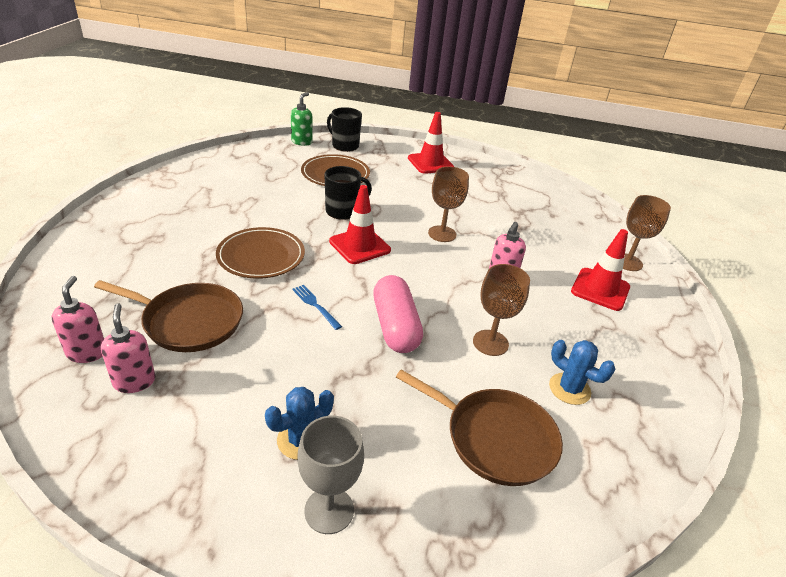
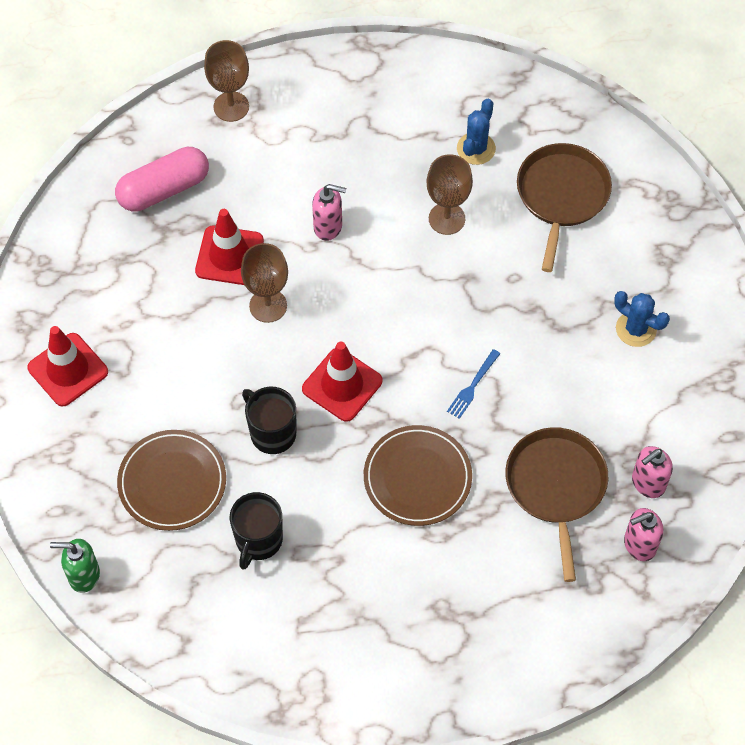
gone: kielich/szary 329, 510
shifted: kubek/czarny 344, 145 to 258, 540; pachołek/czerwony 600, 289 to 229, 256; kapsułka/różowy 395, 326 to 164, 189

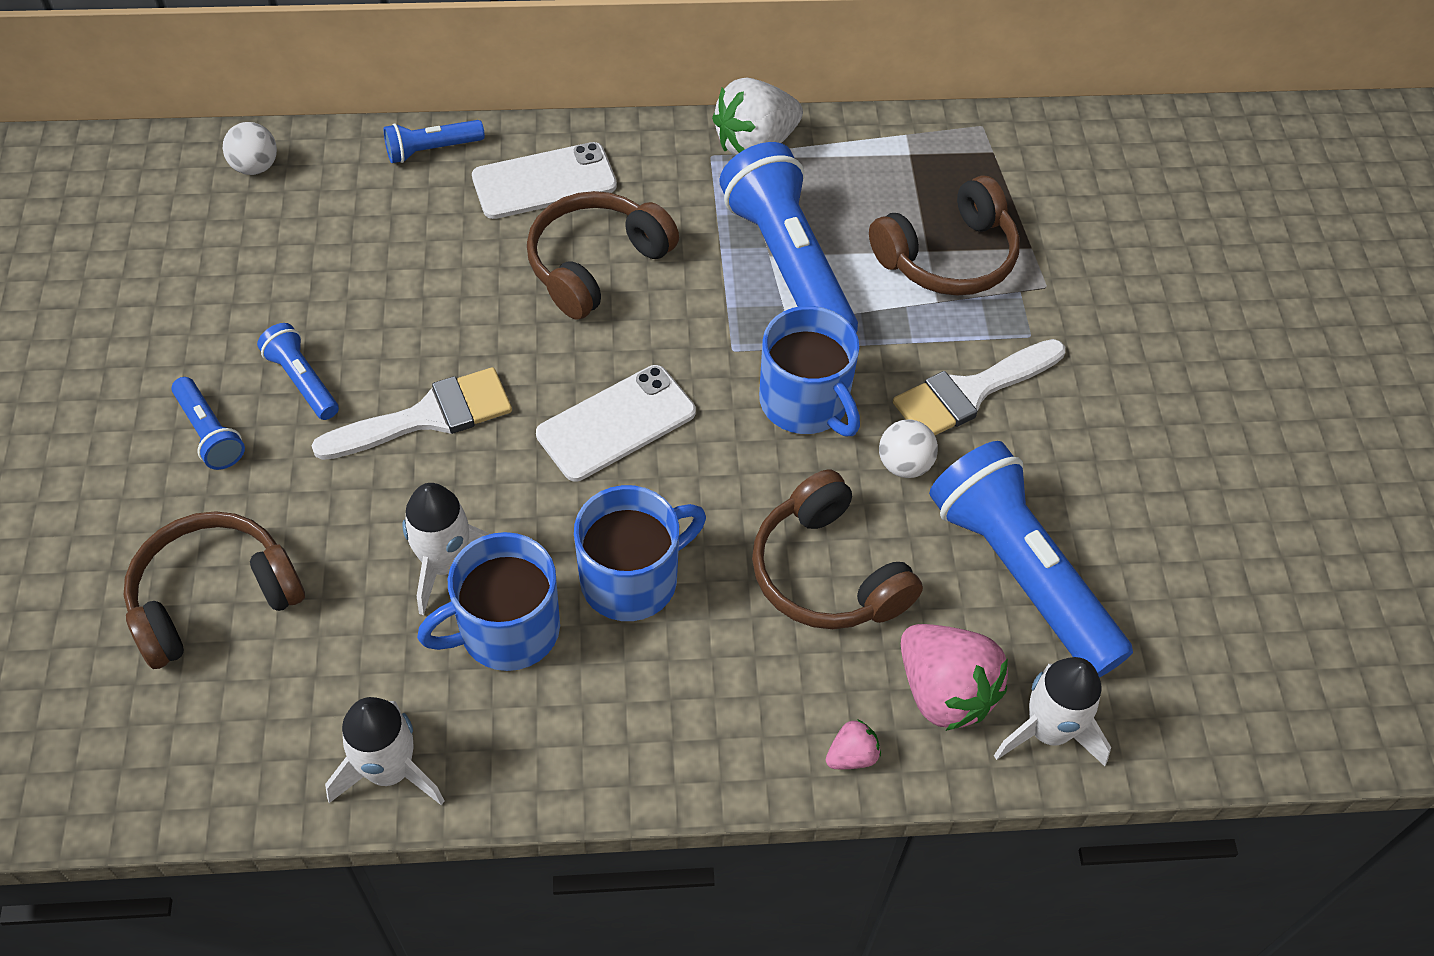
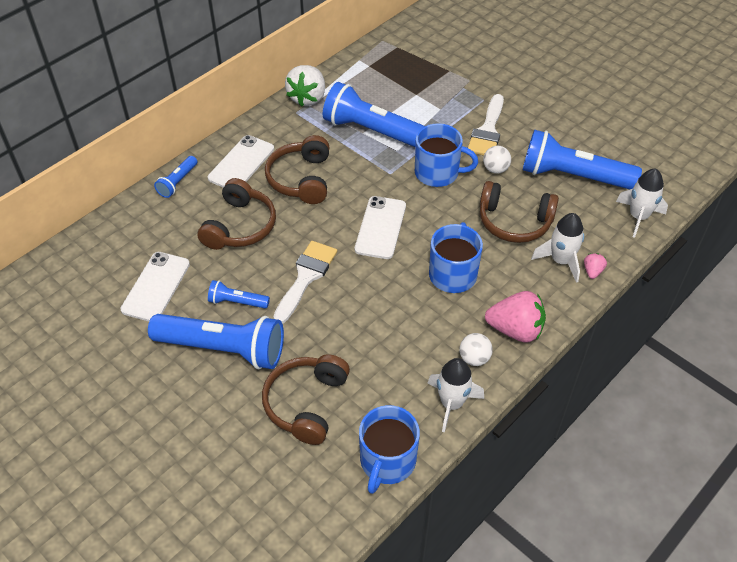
new: telefon/biały 156, 287
shifted: piłka/biały 255, 167 to 474, 358; słuchawki/brązowy 948, 257 to 240, 226; rakieta/biały 445, 563 to 560, 261; kubek/niebieski 506, 630 to 387, 461; truskawka/różowy 944, 692 to 515, 330
scaled: latarka/niebieski 209, 433 = 223, 349 x2.12

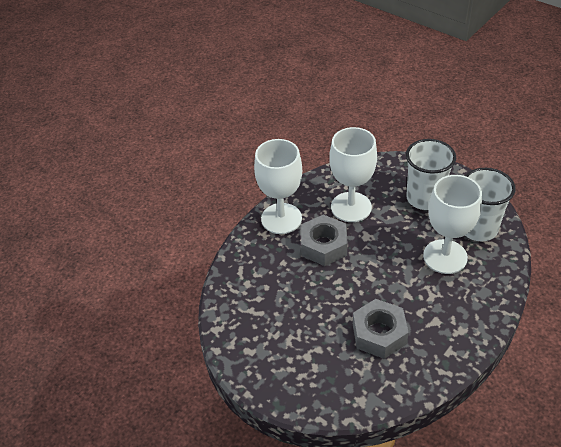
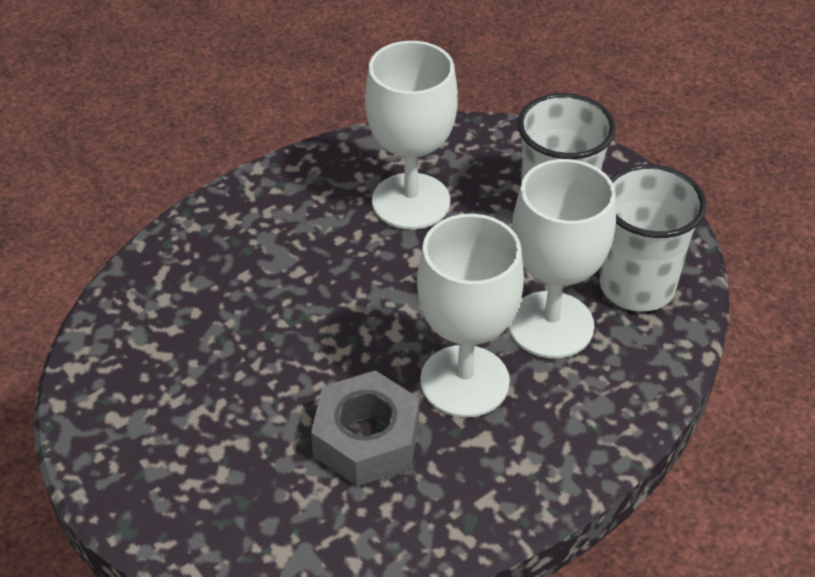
gone: nakrętka/szary 324, 246
shifted: kielich/biały 281, 218 to 464, 381

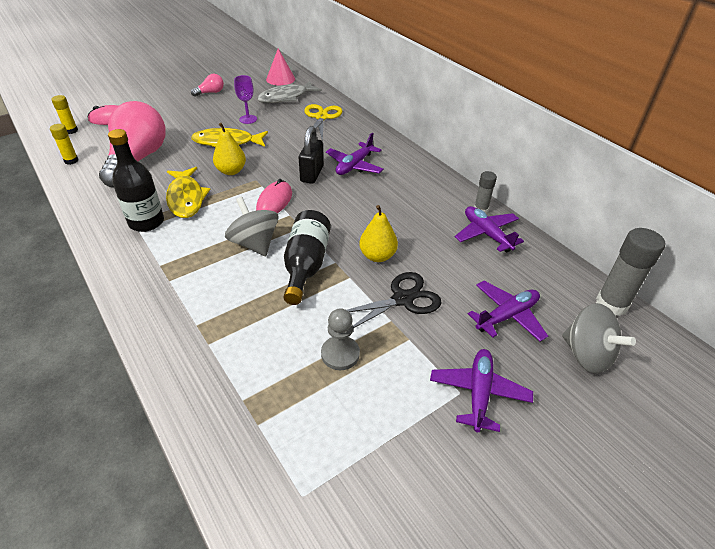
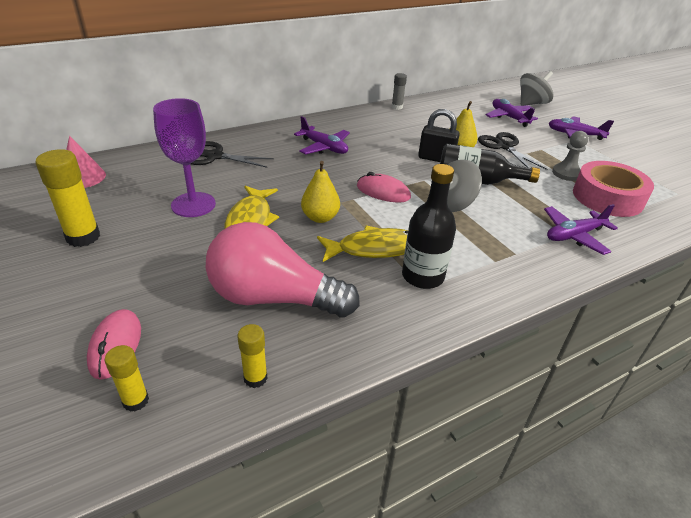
gone: ryba/szary 286, 97; klej w sztyfcie/szary 611, 304
new: taśma klejąca/różowy 607, 197
shifted: kłódka/czarny 312, 174 to 436, 158; samolot/fioletowy 486, 234 to 574, 235
swapped: żarówka/różowy 210, 92 to klej w sztyfcie/żółty 83, 237
repainted: nożyczki/żółty 321, 117 to nożyczki/czarny 215, 156
scaled: kielich/fioletowy 248, 119 = 193, 205 x1.77

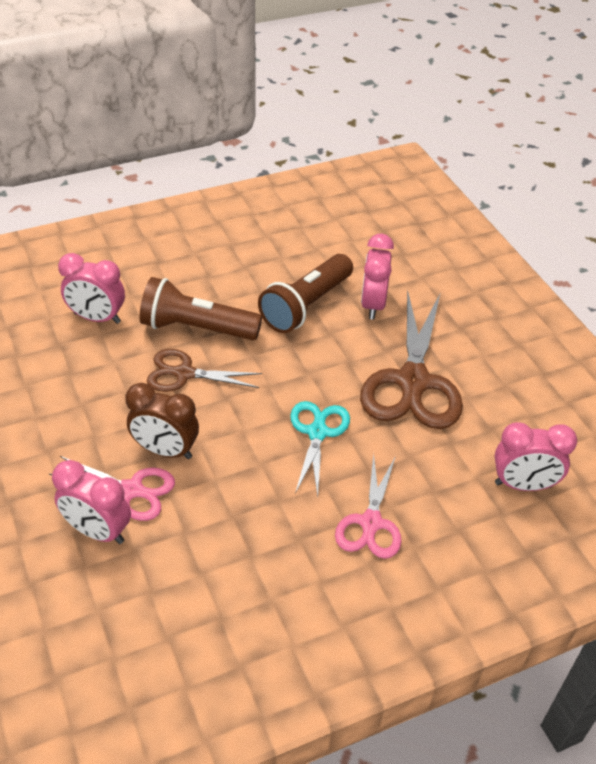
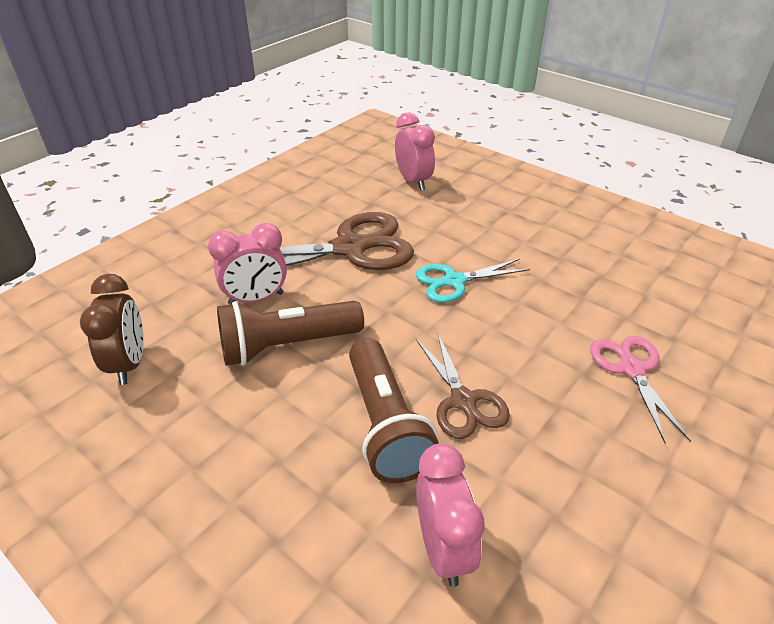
gone: nożyczki/różowy 371, 523; budzik/różowy 98, 531
shifted: budzik/brązowy 165, 450 to 129, 363
rotated: latarka/brązowy 306, 306 = 287, 346 150 degrees clockwise

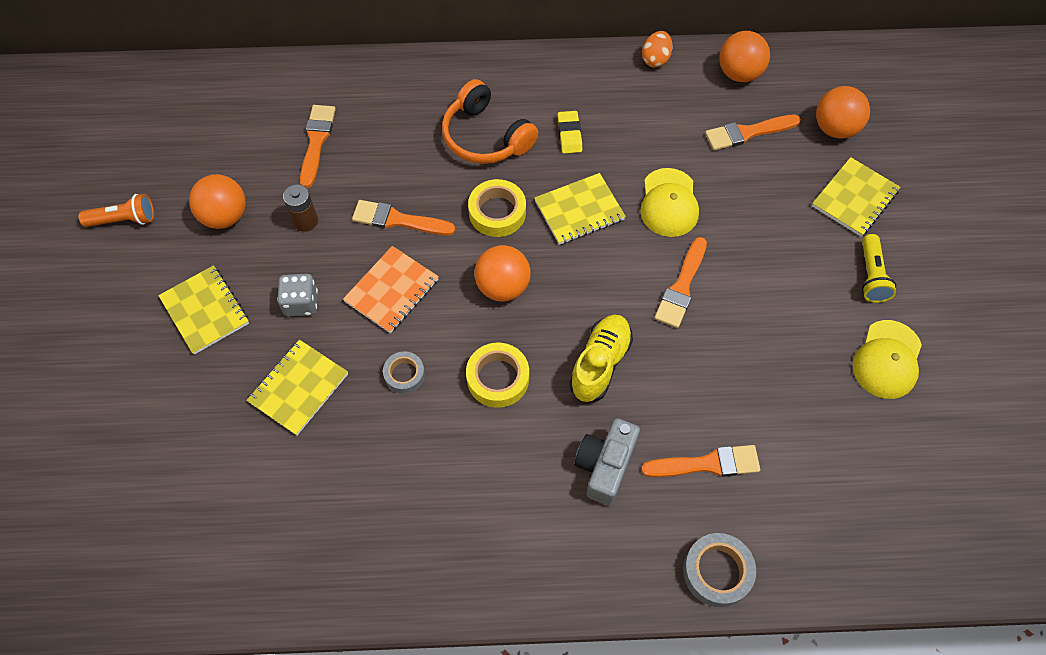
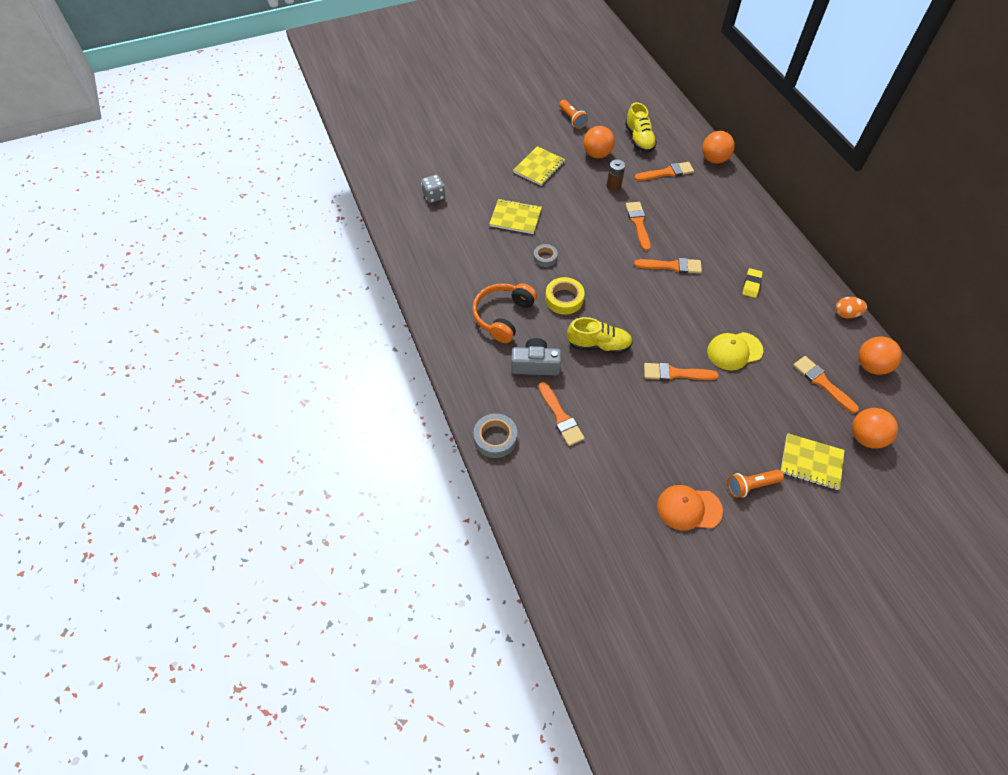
gone: zeszyt/żółty 579, 210; zeszyt/pomarańczowy 392, 291
new: but/żółty 639, 139
shifted: słuchawki/pomarańczowy 485, 137 to 503, 316; piłka/pomarańczowy 503, 287 to 714, 159; kostka do gry/szary 301, 303 to 434, 196
swapped: taśma klejąca/żółty 497, 212 to pędzel/pomarańczowy 671, 266
repainted: latarka/żółty 871, 276 to latarka/pomarańczowy 751, 485; czapka/żółty 887, 360 to czapka/pomarańczowy 688, 508
rotated: gumka do mazania/żółty 569, 134 = 751, 284 45 degrees counterclockwise

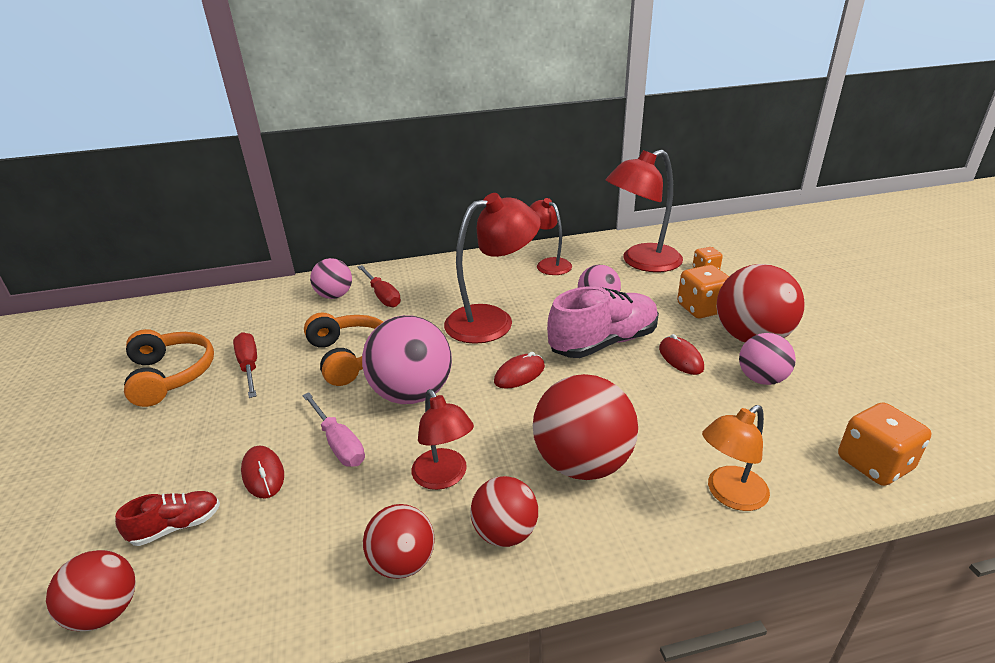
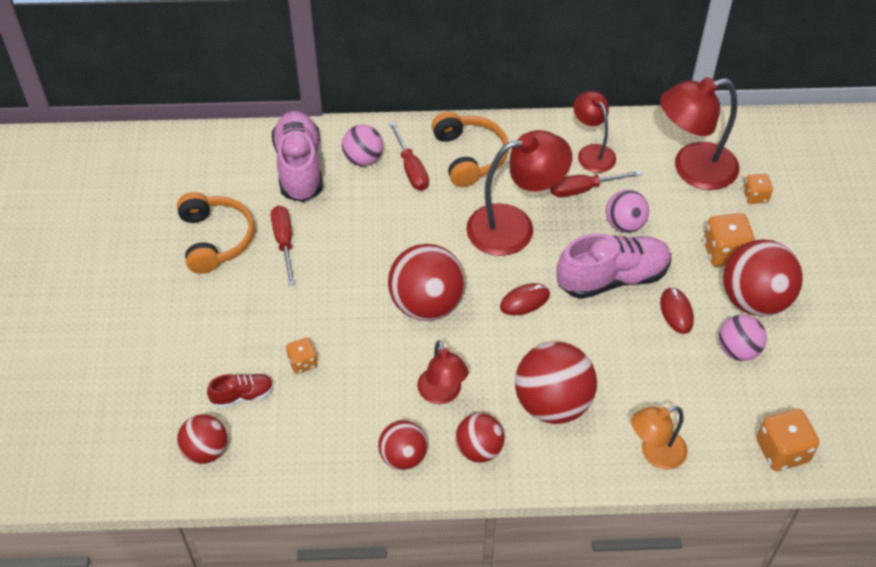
gone: śrubokręt/różowy 338, 443
new: but/różowy 299, 167; śrubokręt/czerwony 584, 189
shifted: słuchawki/pomarańczowy 350, 357 to 469, 156
swapped: myszka/czerwony 263, 474 to kostka do gry/pomarańczowy 302, 362
repainted: piłka/różowy 412, 393 to piłka/czerwony 426, 304

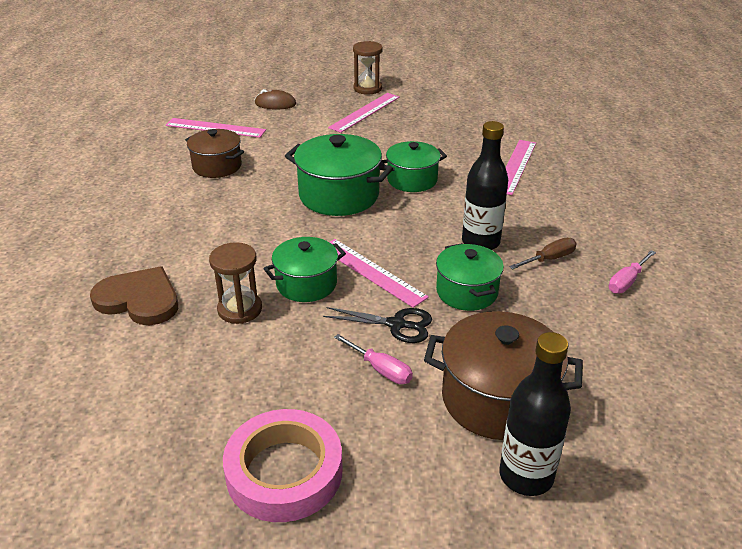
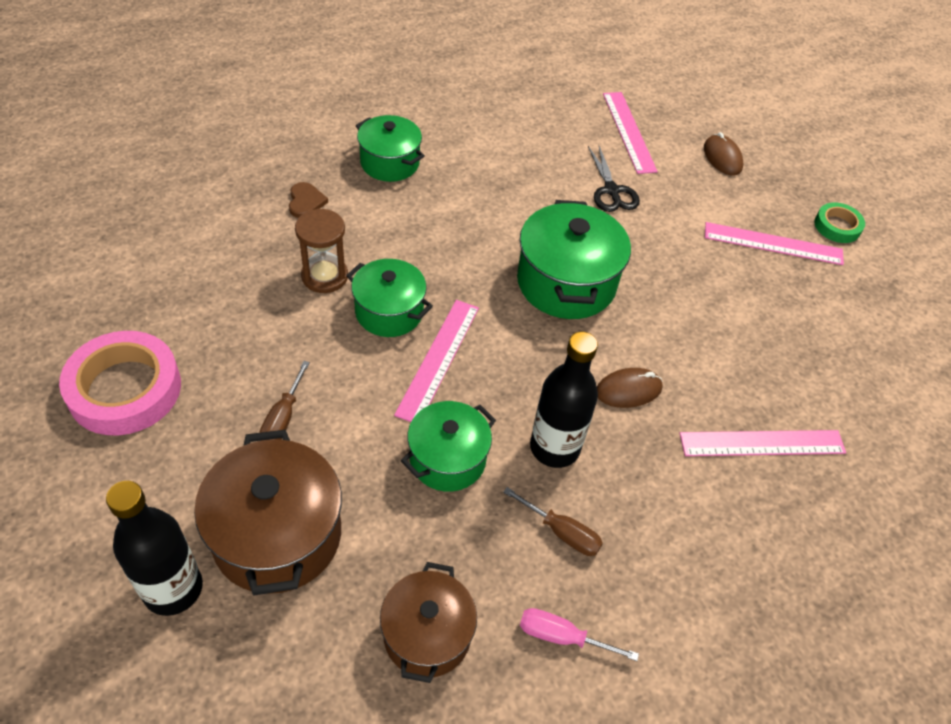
new: myszka/brązowy 628, 390
shifted: garnek/brązowy 217, 166 to 427, 635; garnek/zielony 412, 180 to 390, 163; nożyczki/czarny 396, 324 to 611, 190
swapped: klepsydra/brązowy 367, 88 to taśma klejąca/zielony 837, 226
repainted: śrubokręt/różowy 381, 369 to śrubokręt/brązowy 283, 418
scaled: serce/brązowy 139, 299 = 306, 202 x0.51

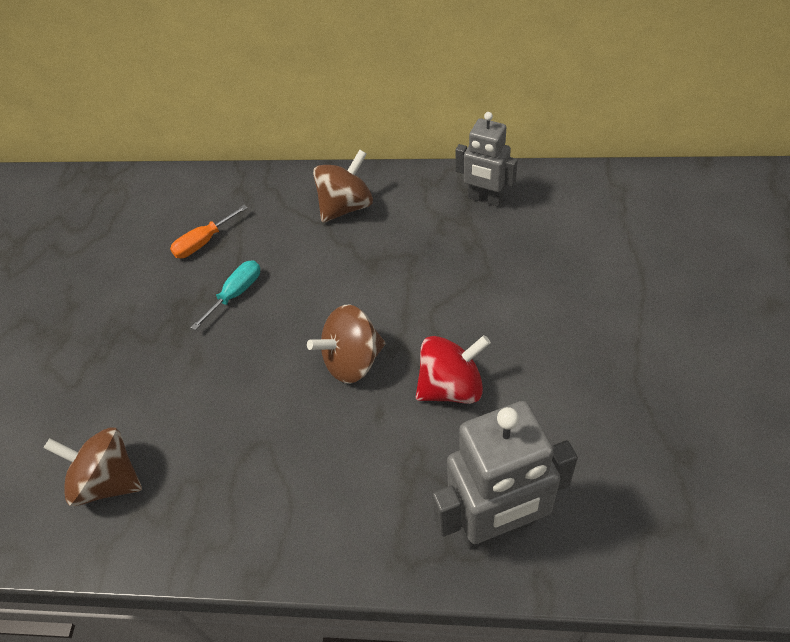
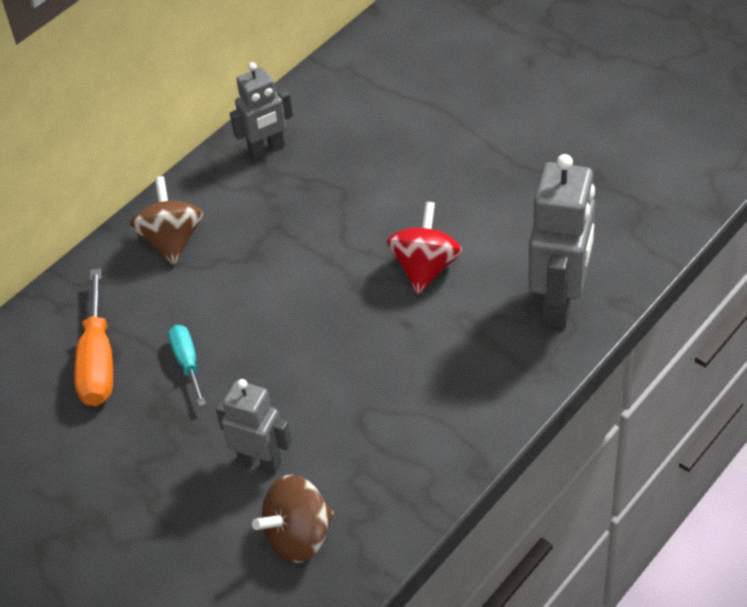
gone: bączek/brązowy 352, 361
new: robot/szary 260, 461
scaled: śrubokręt/pomarańczowy 203, 242 = 98, 362 x1.66

